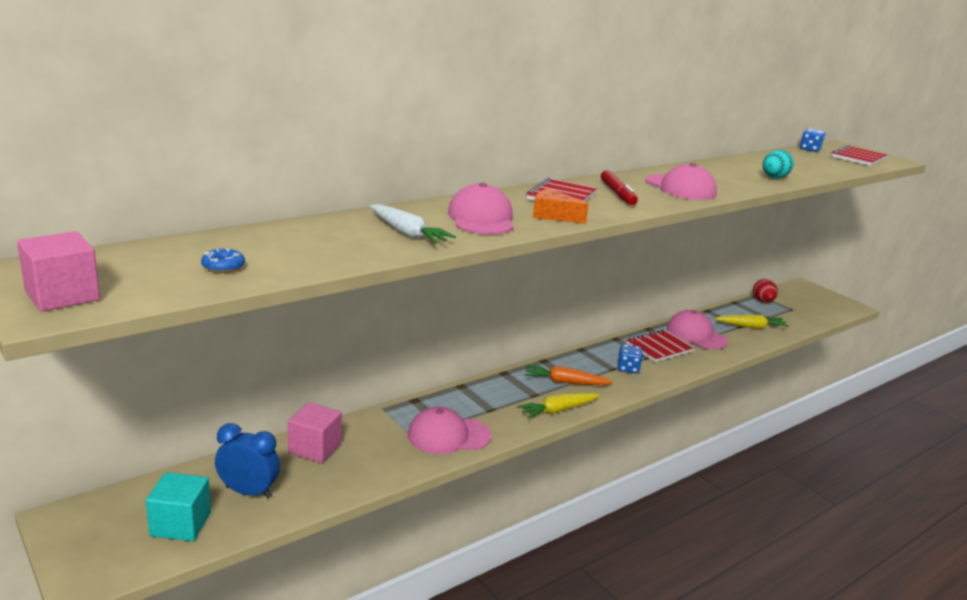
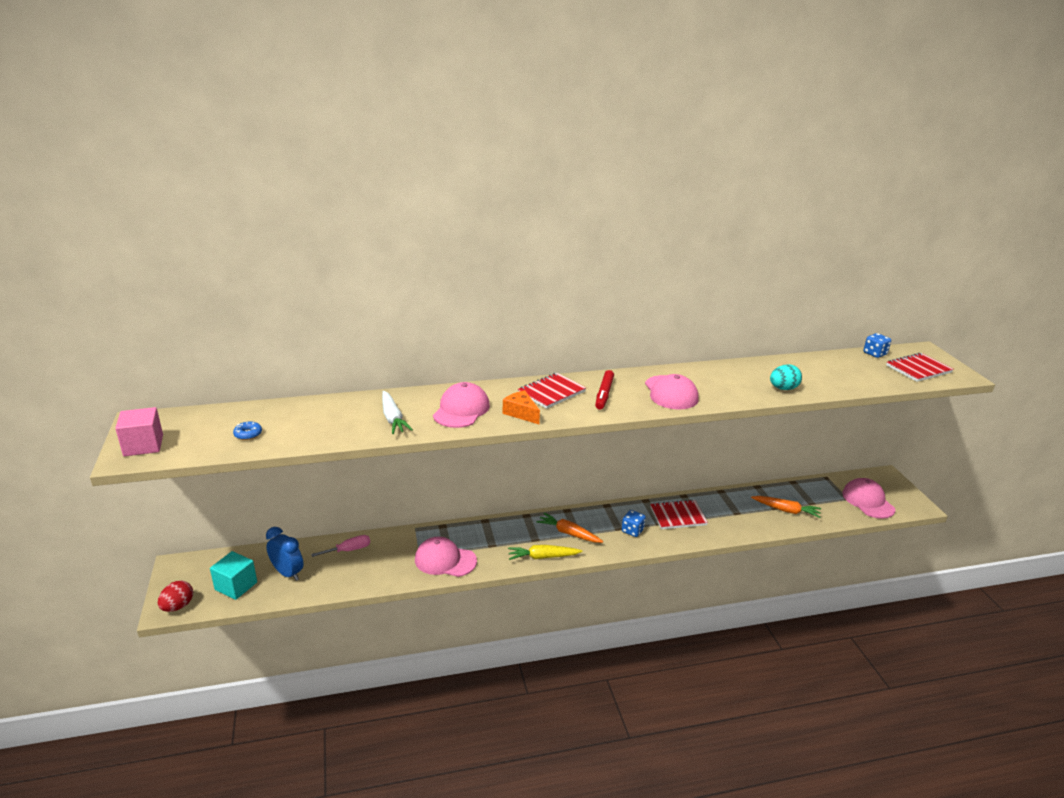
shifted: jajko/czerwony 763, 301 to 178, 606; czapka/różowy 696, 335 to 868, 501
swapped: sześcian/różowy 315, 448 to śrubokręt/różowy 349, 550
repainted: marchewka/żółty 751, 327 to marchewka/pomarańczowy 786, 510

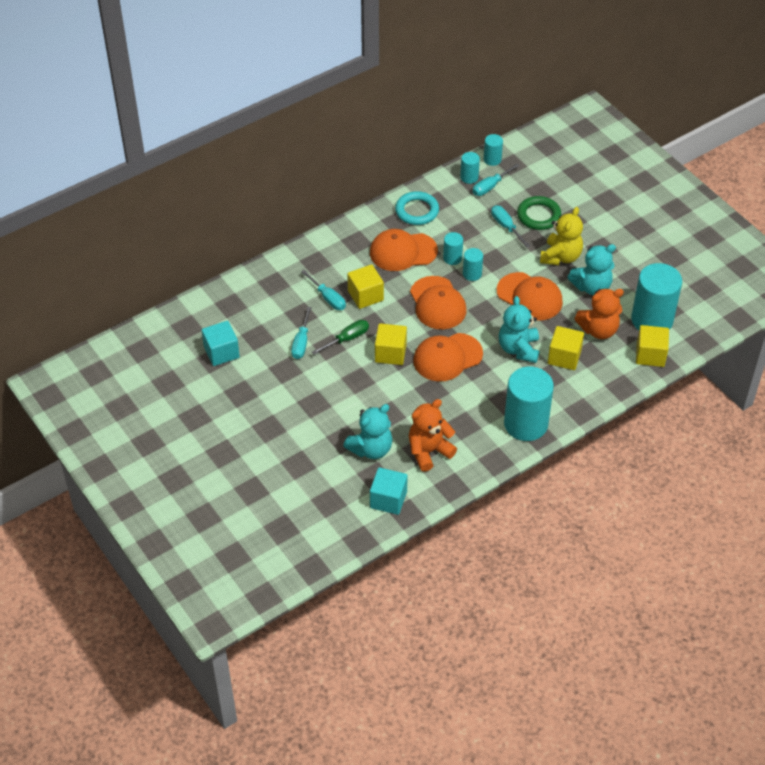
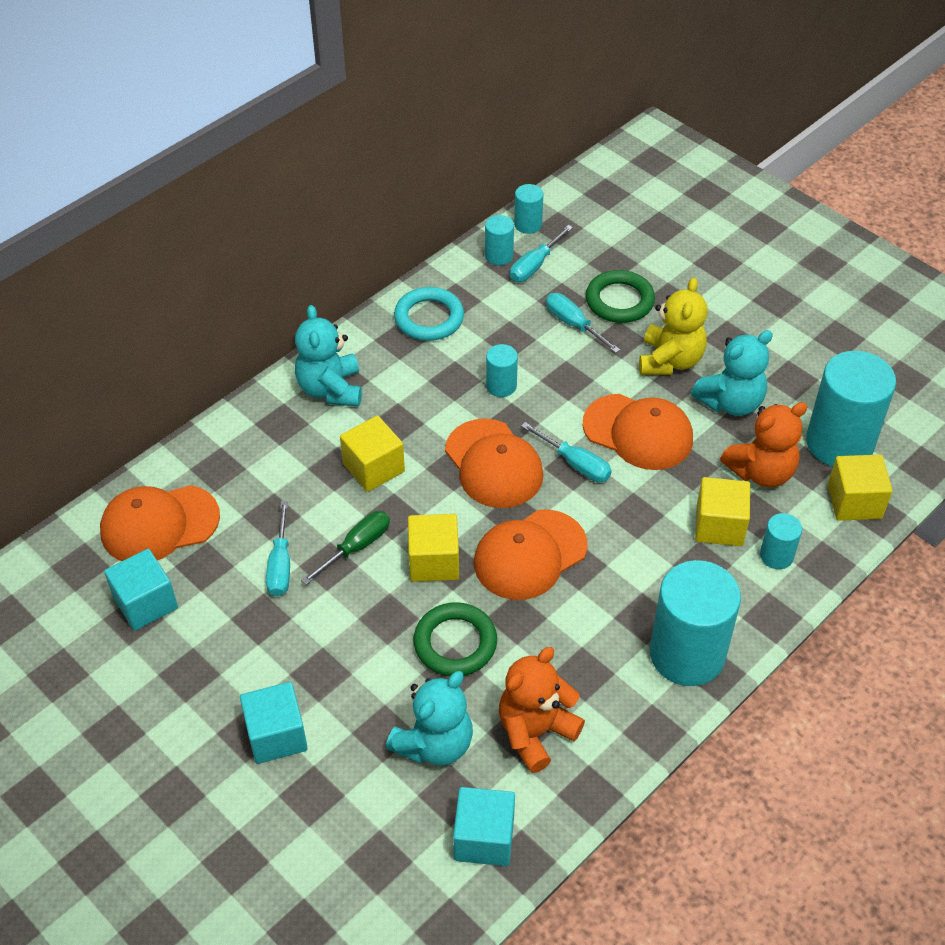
new: pierścień/zielony 455, 643; sześcian/turkusowy 276, 735
shifted: czapka/pomarańczowy 403, 252 to 159, 524; walec/turkusowy 472, 274 to 776, 556; śrubokręt/turkusowy 328, 298 to 576, 464; miś/turkusowy 518, 349 to 330, 389

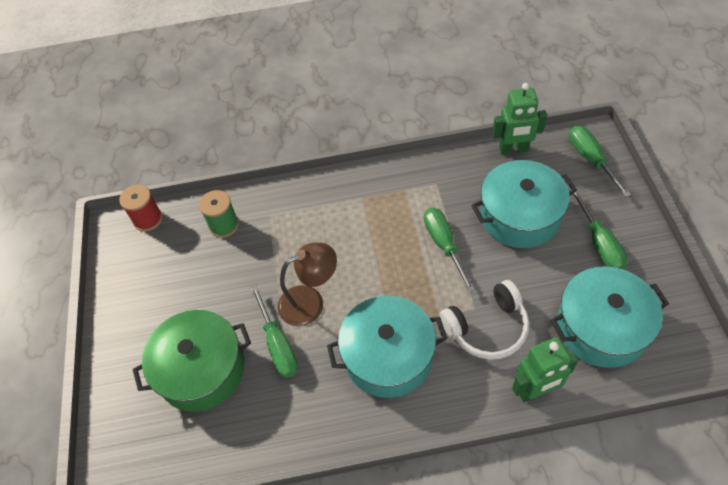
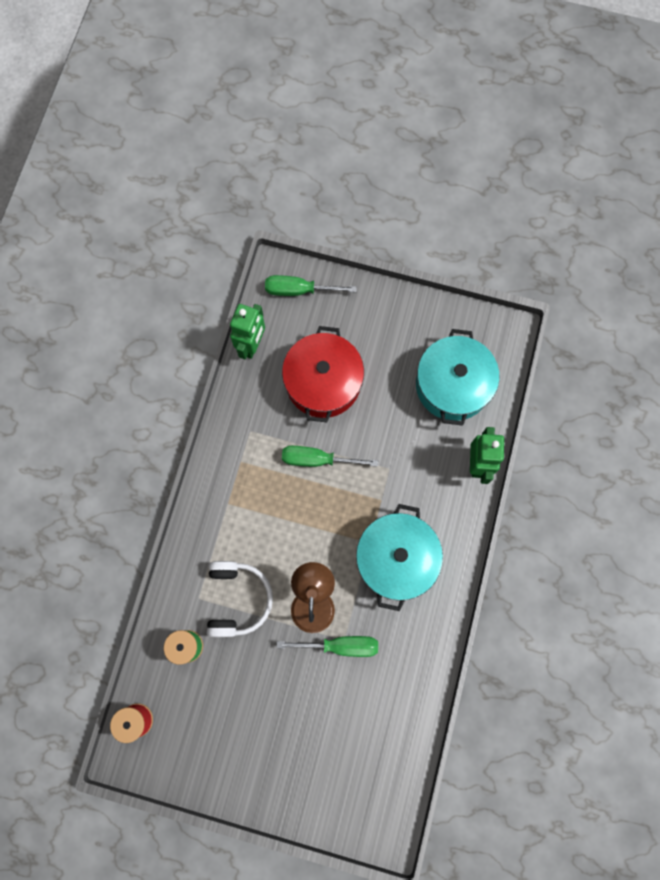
gone: śrubokręt/zielony 599, 243; garnek/zielony 201, 370
shifted: słuchawki/biały 487, 328 to 237, 599
repainted: garnek/turkusowy 520, 216 to garnek/czerwony 323, 382

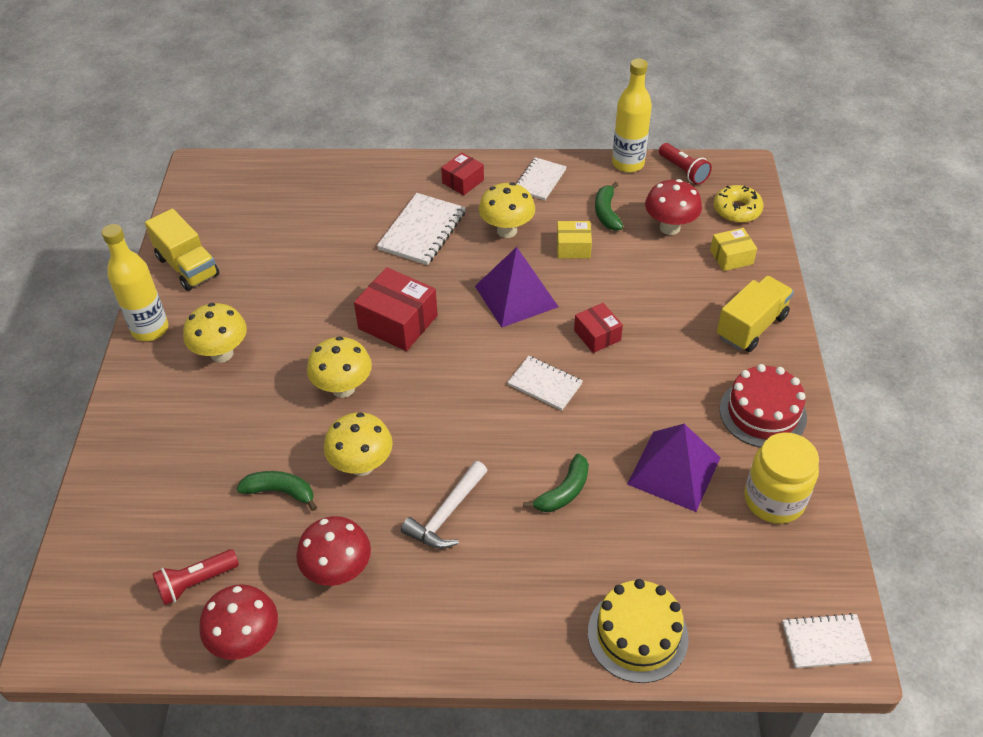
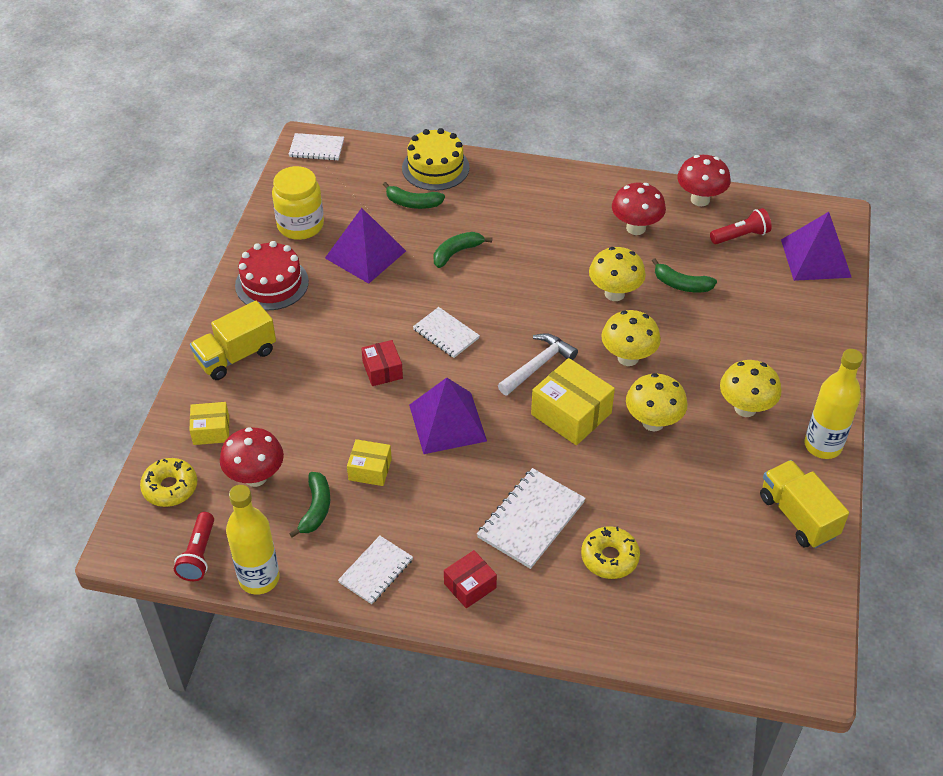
new: banan/zielony 413, 203; piramida/fioletowy 815, 258; donut/żółty 609, 557
shifted: grzyb/żółty 507, 230 to 653, 422; młotek/biały 446, 514 to 538, 365
repainted: pudełko/czerwony 398, 322 to pudełko/żółty 571, 413
rotated: latarka/czerwony 683, 171 = 198, 554 150 degrees counterclockwise

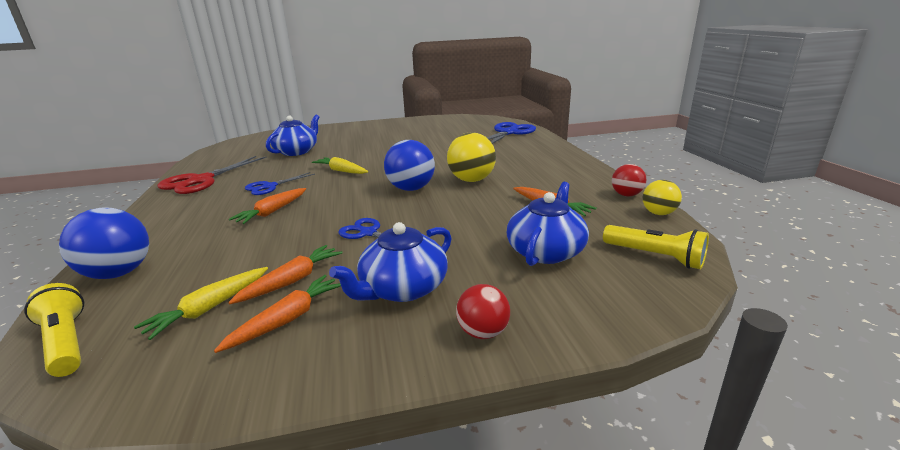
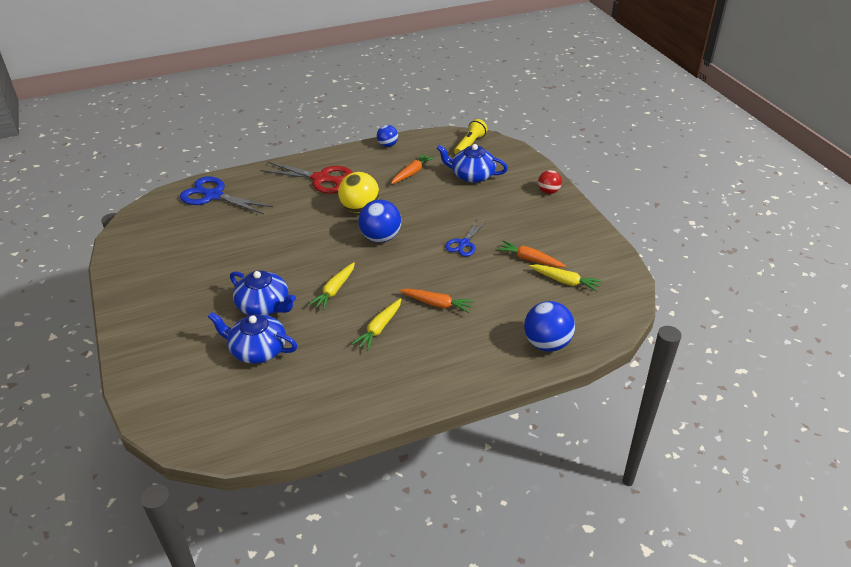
gone: piłka/żółty 658, 213; marchewka/pomarańczowy 287, 319; latarka/żółty 66, 342
shifted: nożyczki/czerwony 201, 180 to 321, 179; imbryk/niebieski 402, 288 to 264, 306
swapped: nożyczki/niebieski 270, 186 to marchewka/żółty 379, 328
repainted: piłka/czerwony 626, 195 to piłka/niebieski 387, 145

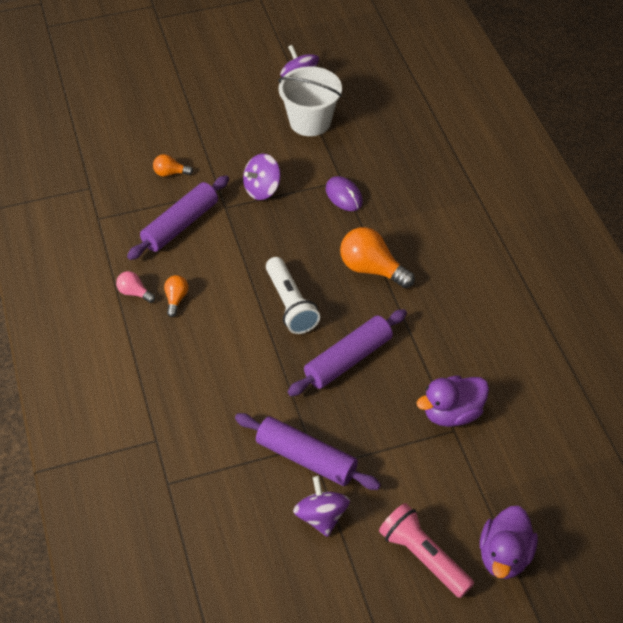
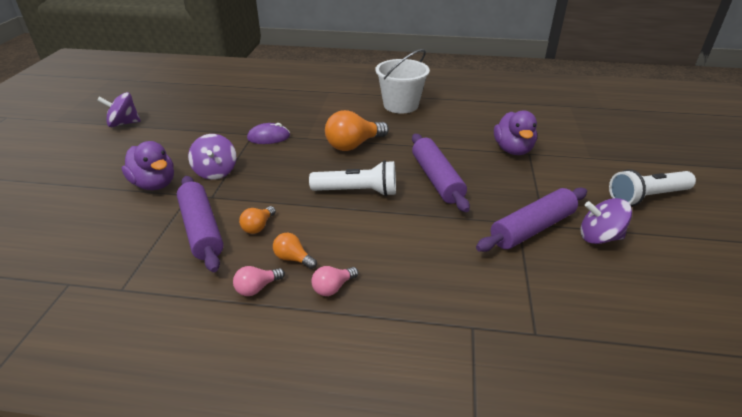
new: żarówka/różowy 333, 288
shifted: wiadro/biały 310, 121 to 401, 105; żarówka/pomarańczowy 170, 173 to 258, 227; kaczka/fioletowy 504, 555 to 154, 184
repainted: latarka/różowy 423, 557 to latarka/biały 647, 197

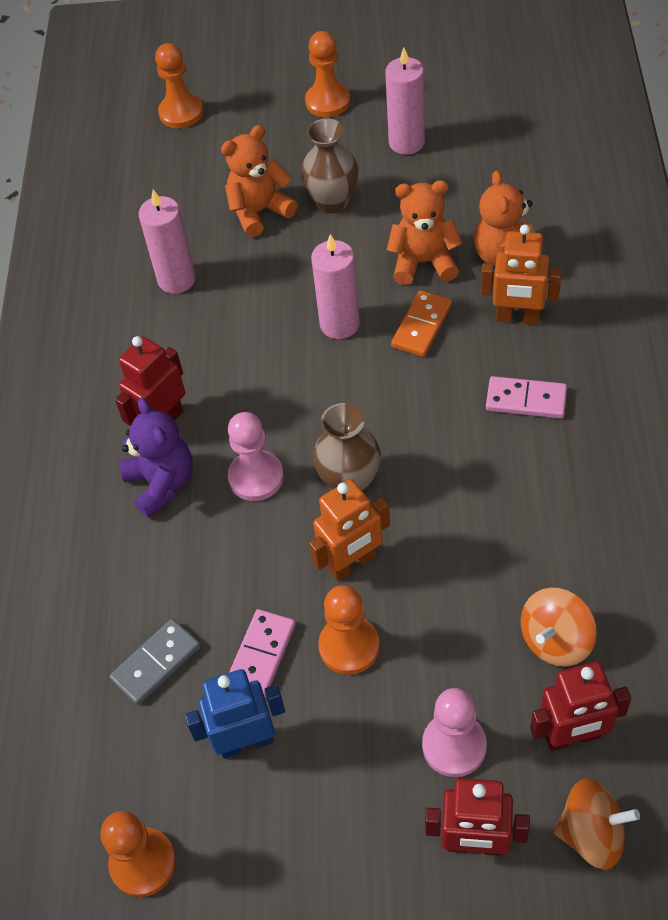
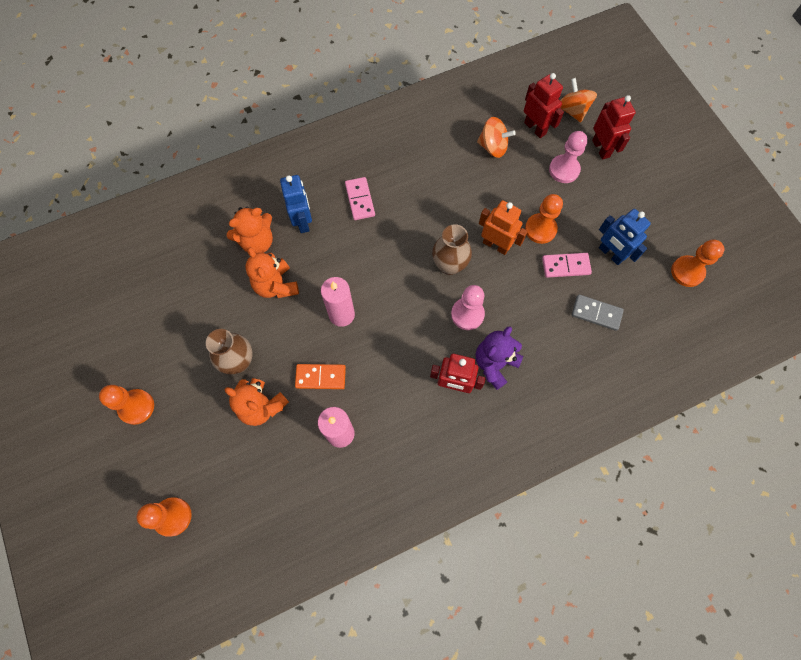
gone: świeca/różowy 406, 142
shifted: kostka domina/pomarańczowy 422, 326 to 320, 377
repainted: robot/pomarańczowy 517, 318 to robot/niebieski 303, 221

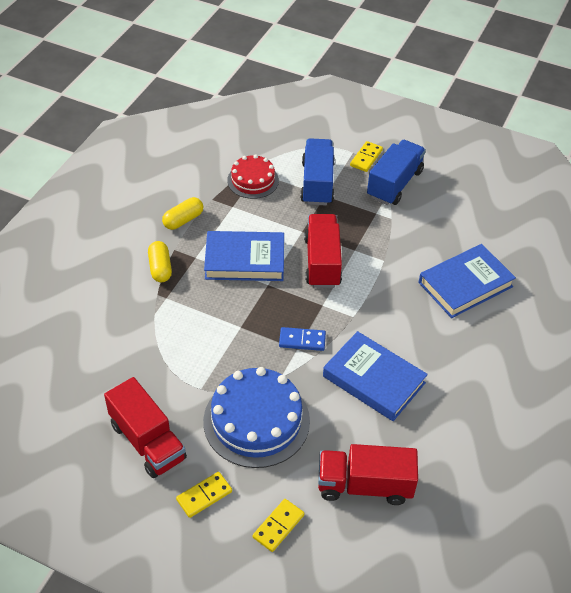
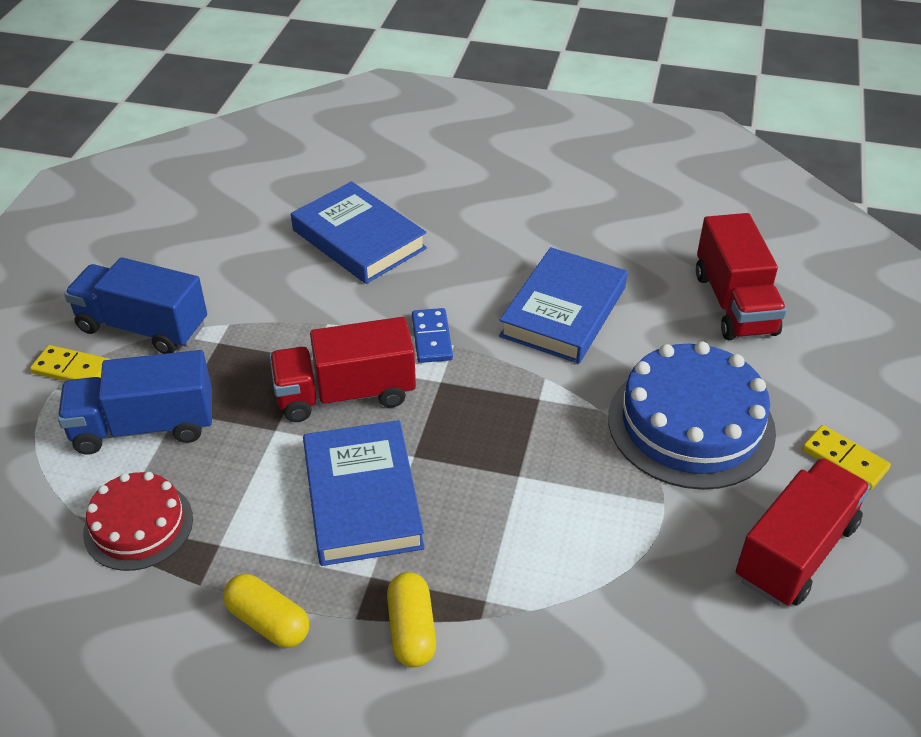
gone: kostka domina/żółty 278, 526
shifted: kostka domina/niebieski 302, 340 to 431, 338
rotated: kapsułka/żółty 160, 268 = 412, 630 75 degrees counterclockwise

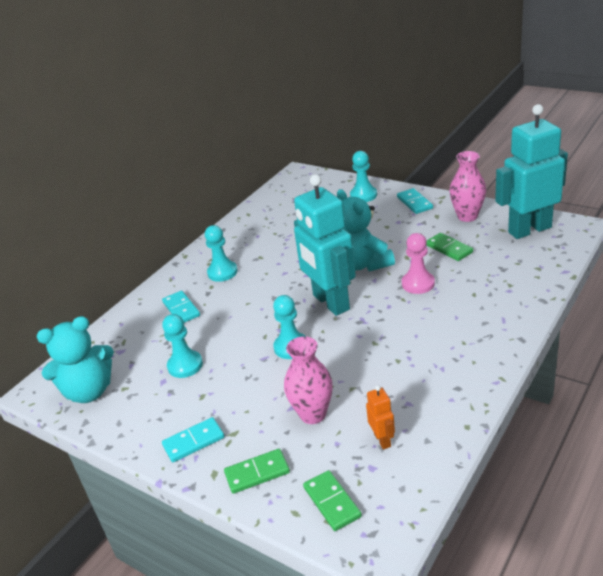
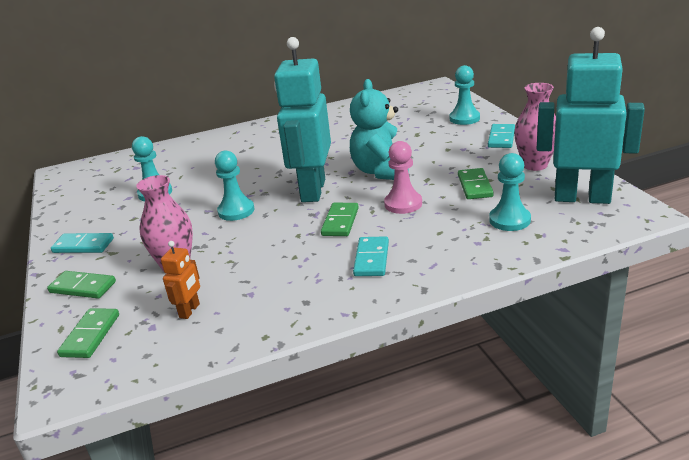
gone: miś/turkusowy 89, 391
new: kostka domina/zielony 340, 222
shifted: pionek/turkusowy 222, 272 to 509, 220; kostka domina/turkusowy 181, 309 to 371, 259

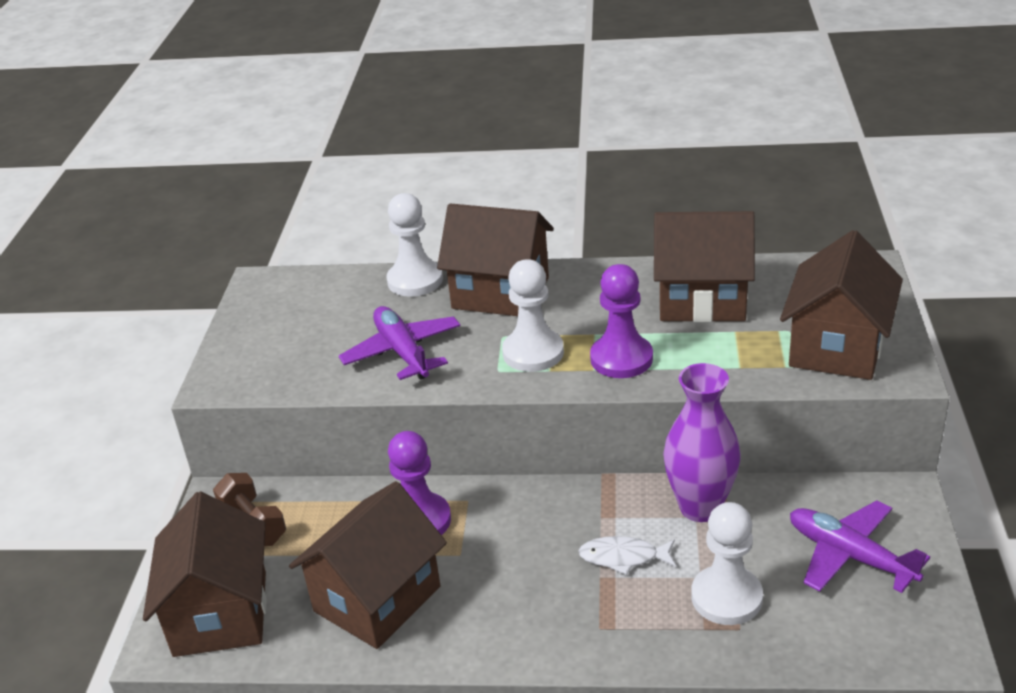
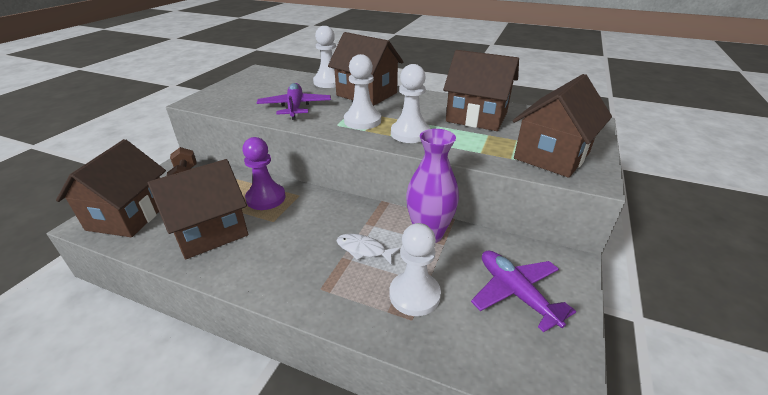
repainted: pionek/fioletowy 621, 359 to pionek/biały 410, 133

